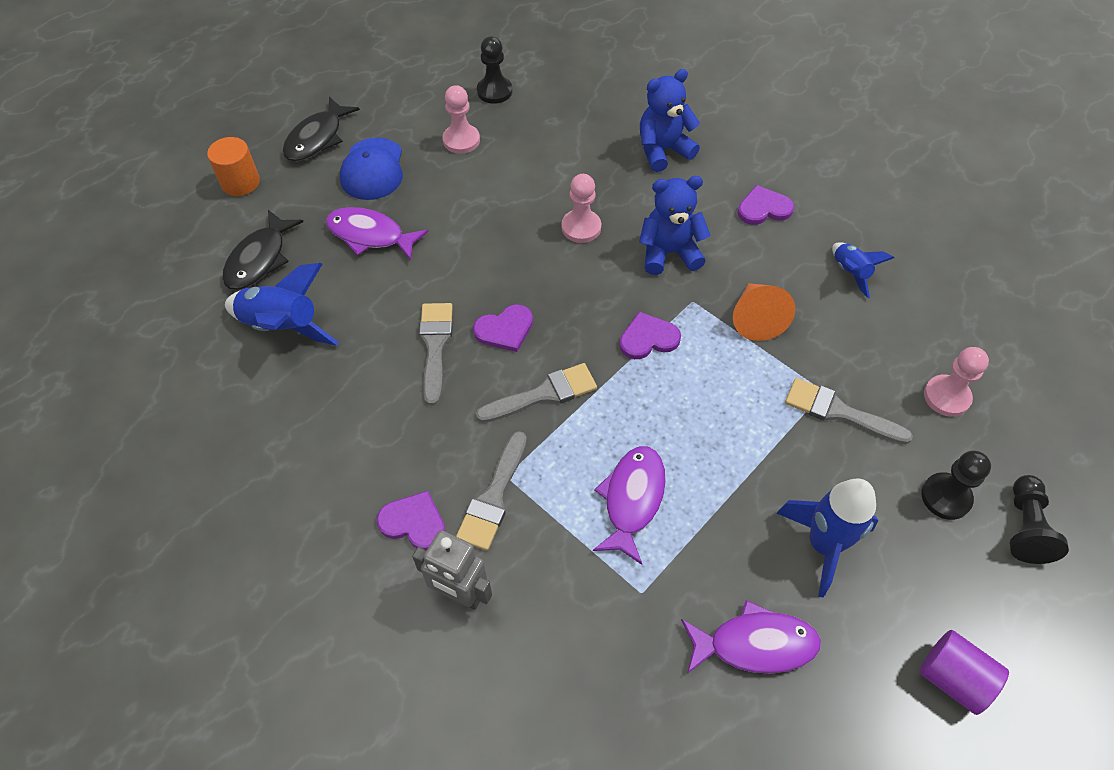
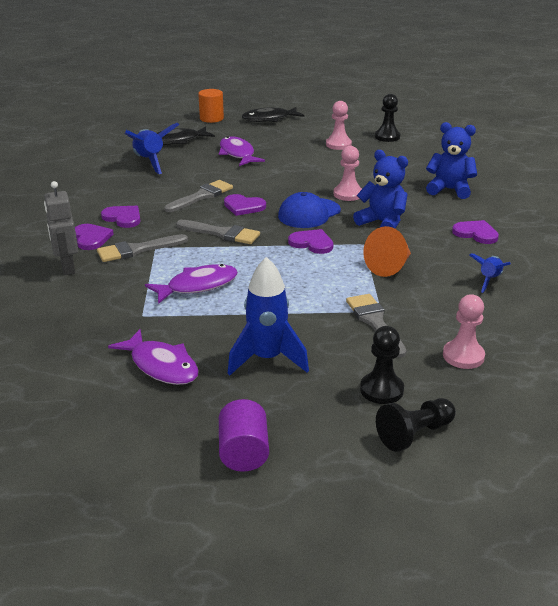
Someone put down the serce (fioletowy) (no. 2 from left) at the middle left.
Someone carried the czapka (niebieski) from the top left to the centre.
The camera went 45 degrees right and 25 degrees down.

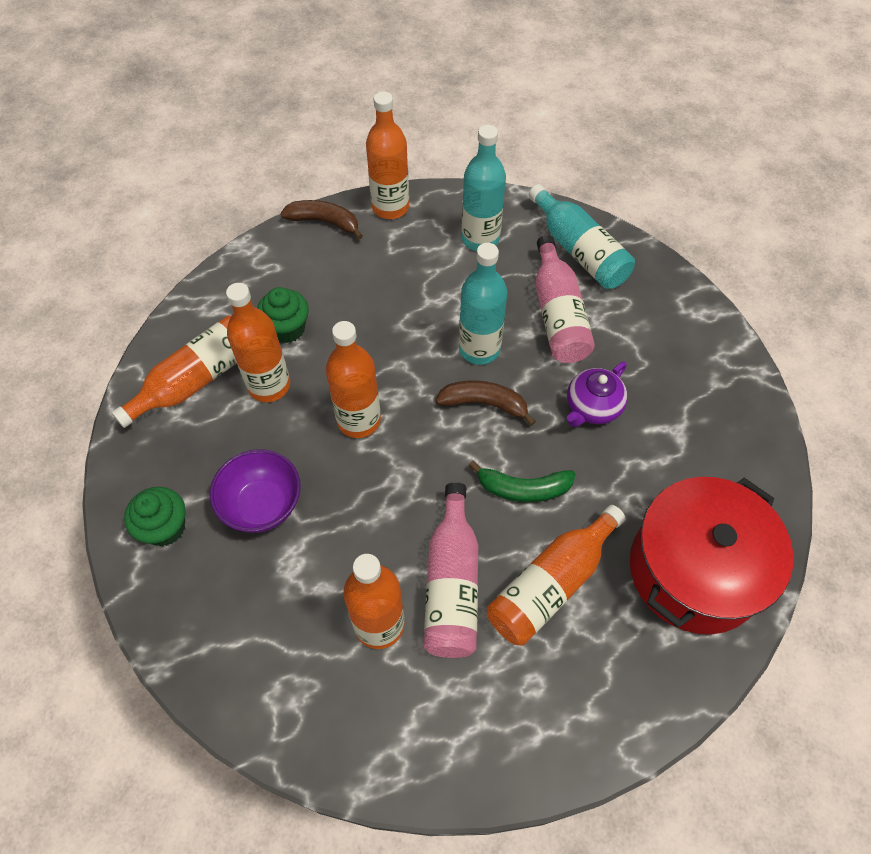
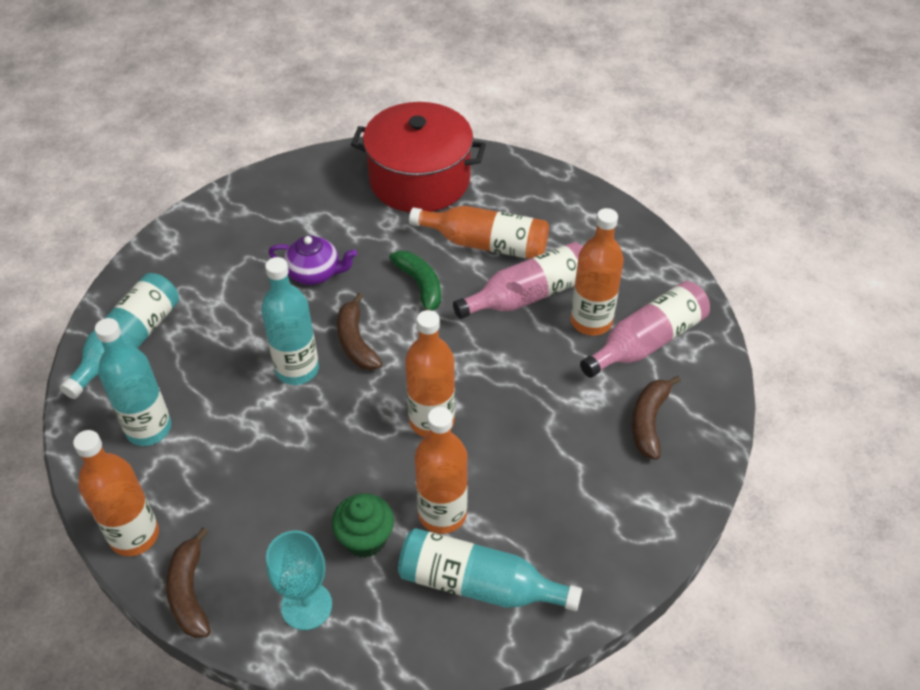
Someone put down the kielich (turkusowy) at the bottom left.
Someone repainted the butelka (pomarańczowy) (no. 1 from left) at the middle left, which became the butelka (turkusowy) (no. 4 from left) at the bottom centre.
Someone carried the butelka (różowy) (no. 2 from left) from the centre to the middle right.
Someone put down the banan (brązowy) (no. 3 from left) at the middle right.
Someone took away the muffinka (zielony) (no. 1 from left) at the middle left.
Someone took away the miska (fioletowy) at the middle left.
The camera went 120 degrees left and 10 degrees down.

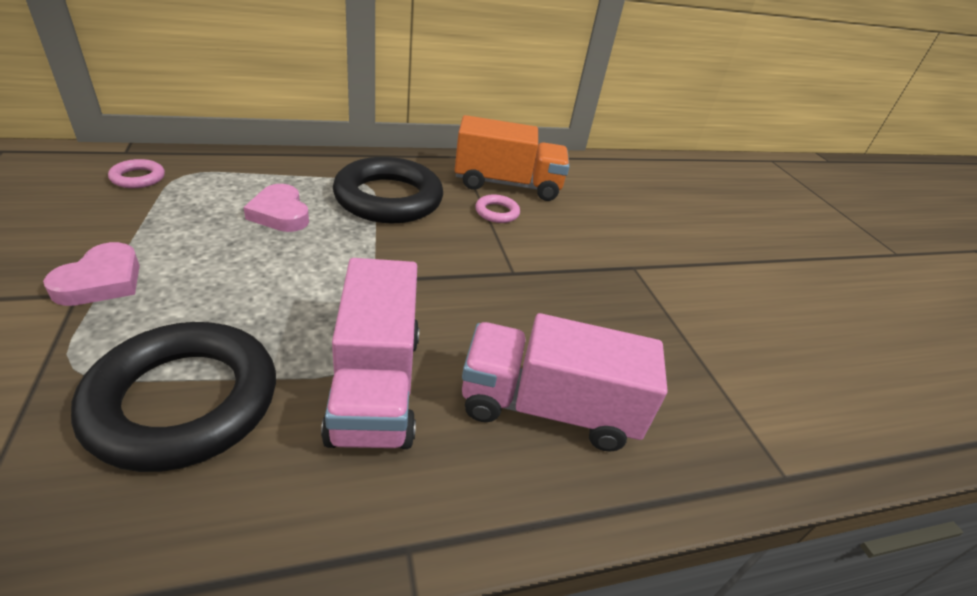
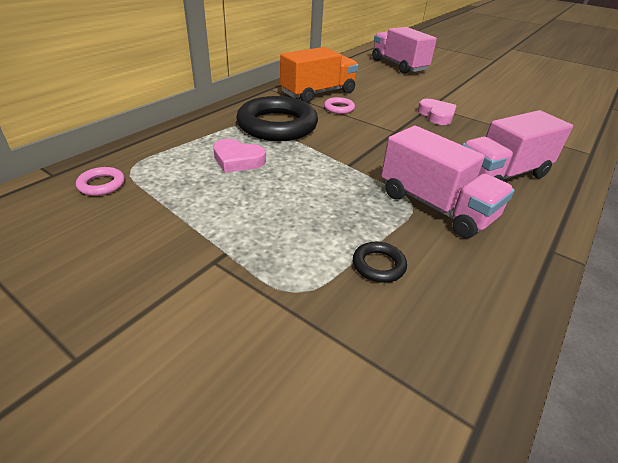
Someone scaled the pierścień (czarny) (no. 1 from left in the first image) at the middle left by 0.43.
Someone put down the ciężarówka (różowy) (no. 1 from left) at the top centre.
Someone carried the serce (różowy) (no. 1 from left in the first image) from the middle left to the top right.
The camera went 35 degrees left and 0 degrees up.

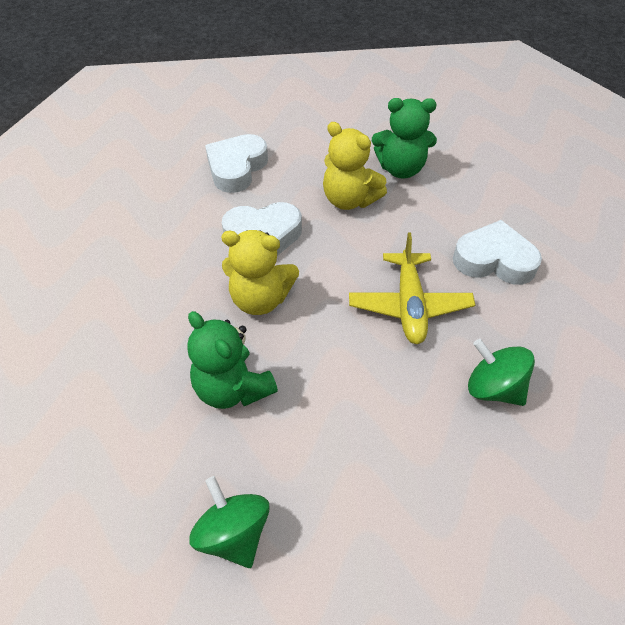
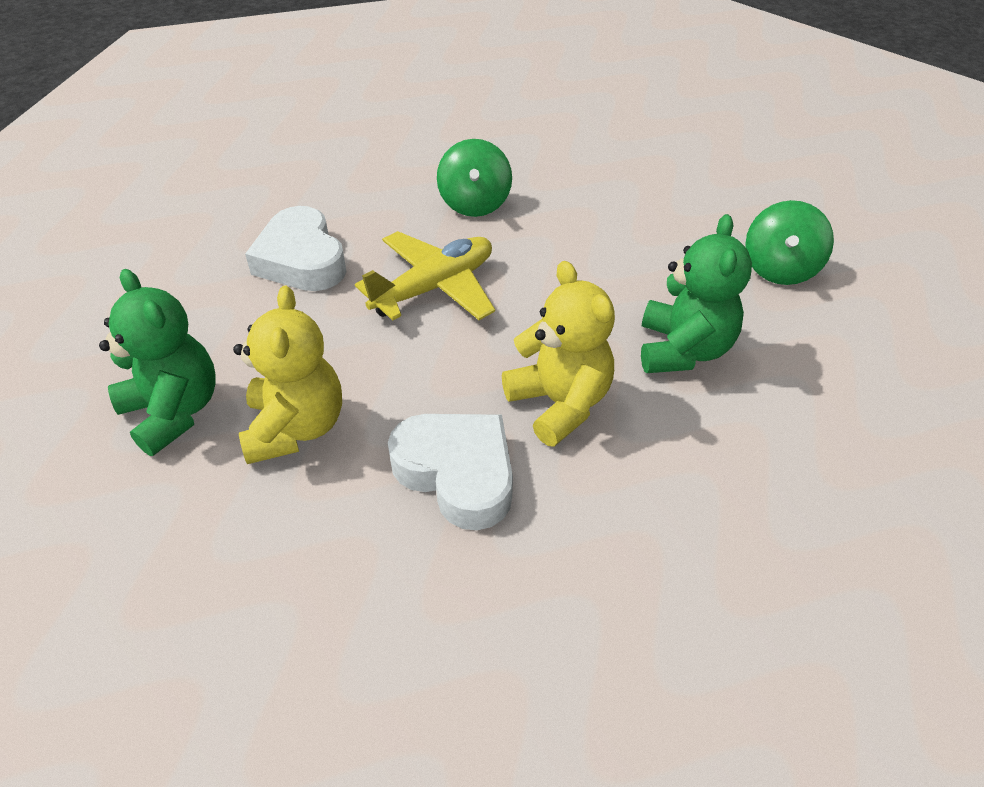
Someone took away the serce (biały) (no. 1 from left) at the top centre.
The camera went 130 degrees left and 5 degrees down.

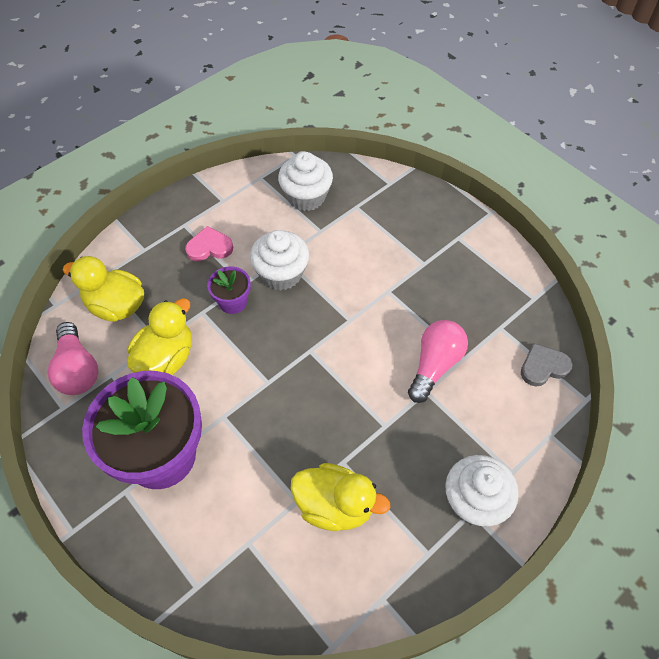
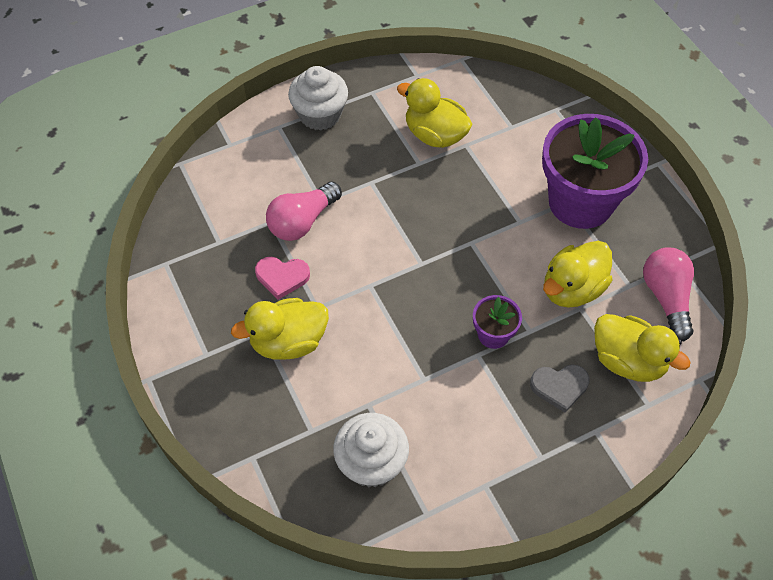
Someone put down the kaczka (żółty) (no. 1 from left) at the centre.
Someone carried the serce (różowy) from the middle left to the centre.
Someone carried the serce (szary) from the middle right to the bottom right.
Someone took away the muffinka (biały) (no. 1 from left) at the centre.
The camera went 165 degrees left and 0 degrees up.

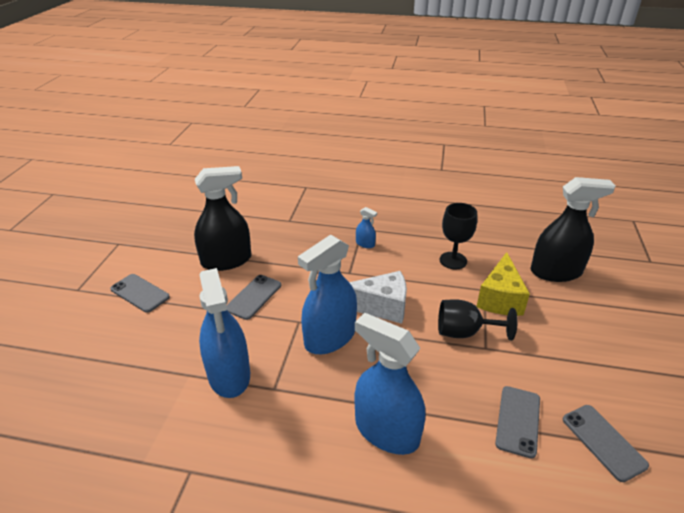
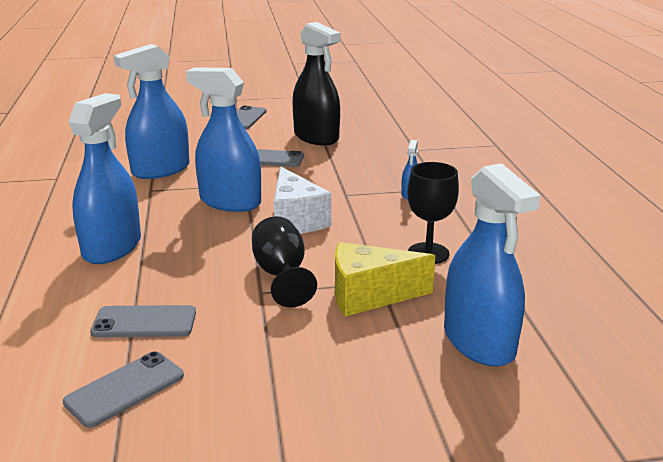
Someone repainted the spryskiwacz (czarny) (no. 2 from left) at the middle right, which became the spryskiwacz (niebieski) (no. 5 from left) at the middle right.
The camera went 70 degrees right and 10 degrees down.

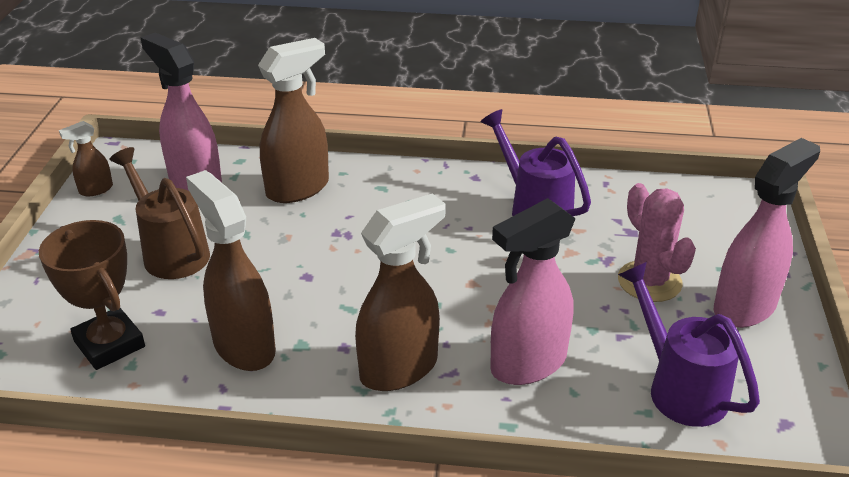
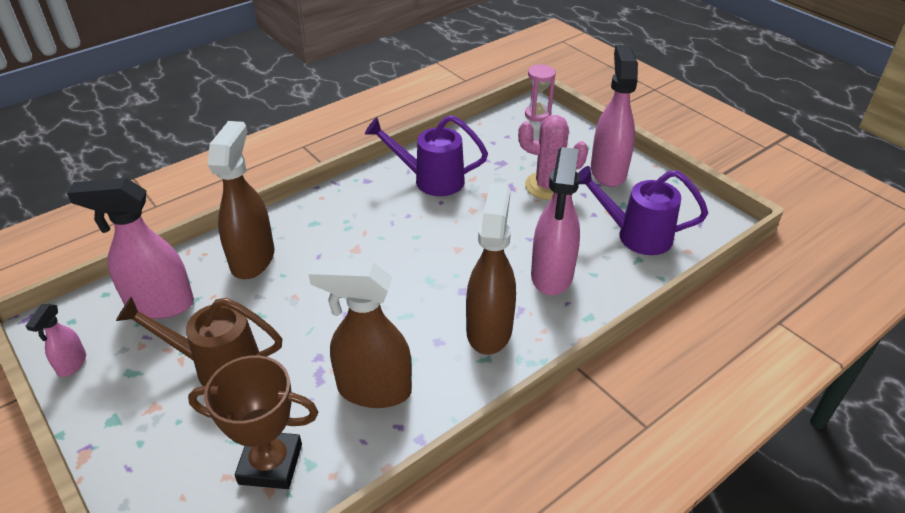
Someone repainted the spryskiwacz (brązowy) (no. 1 from left) at the top left, which became the spryskiwacz (różowy) (no. 1 from left) at the middle left.
Someone put down the klepsydra (różowy) at the top centre.
The camera went 45 degrees left and 5 degrees up.

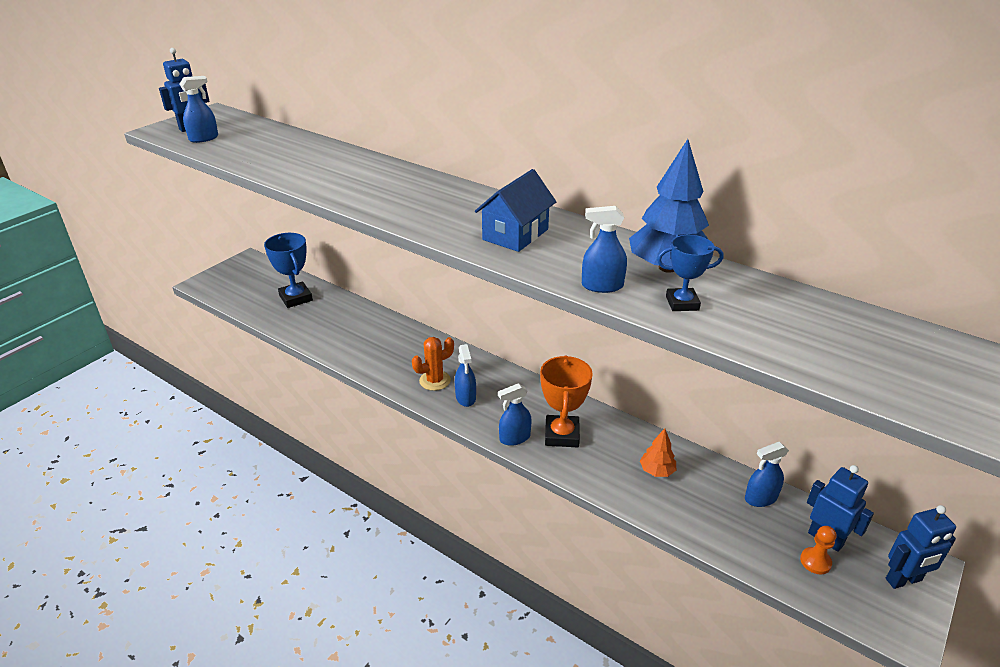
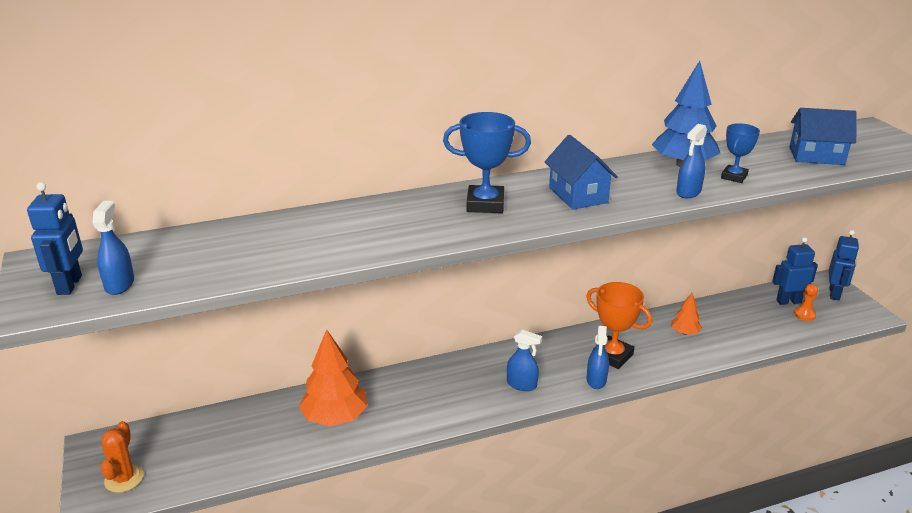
Someone carried the kaktus (pomarańczowy) from the centre to the bottom left.
Someone put down the drzewko (pomarańczowy) (no. 1 from left) at the bottom centre.
Someone carried the puchar (niebieski) (no. 1 from left) from the middle left to the top centre.
Someone put down the domek (niebieski) (no. 2 from left) at the top right.
Someone took away the spryskiwacz (niebieski) (no. 5 from left) at the bottom right.
The camera went 55 degrees left and 5 degrees down.

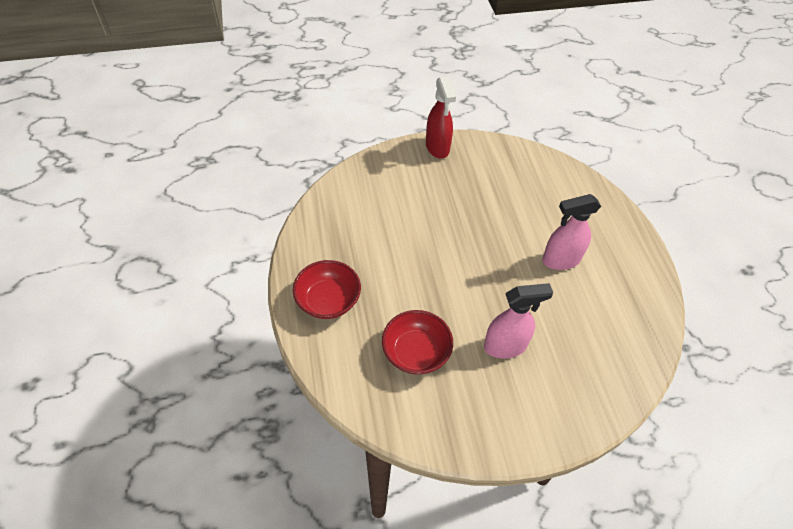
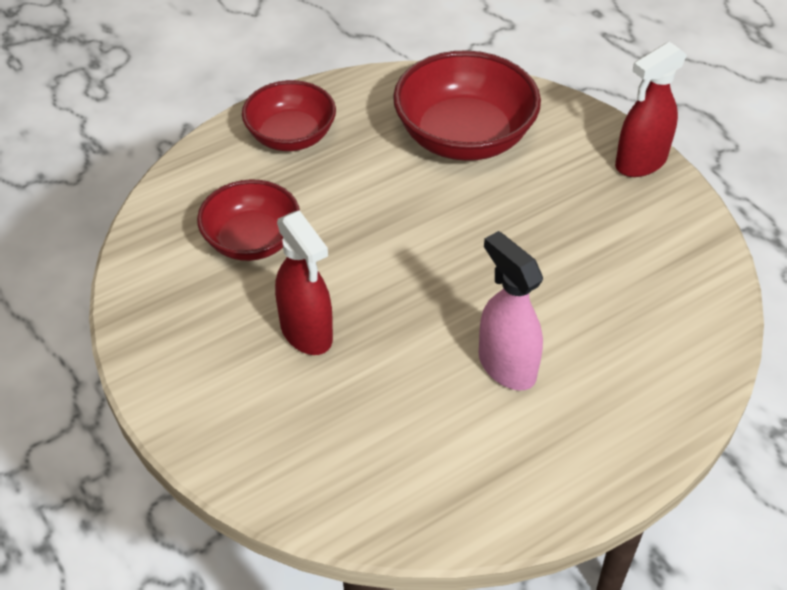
Someone repainted the spryskiwacz (różowy) (no. 1 from left) at the centre, which became the spryskiwacz (czerwony) (no. 1 from left) at the centre.
Someone put down the miska (czerwony) (no. 3 from left) at the top centre.
The camera went 70 degrees right and 5 degrees down.

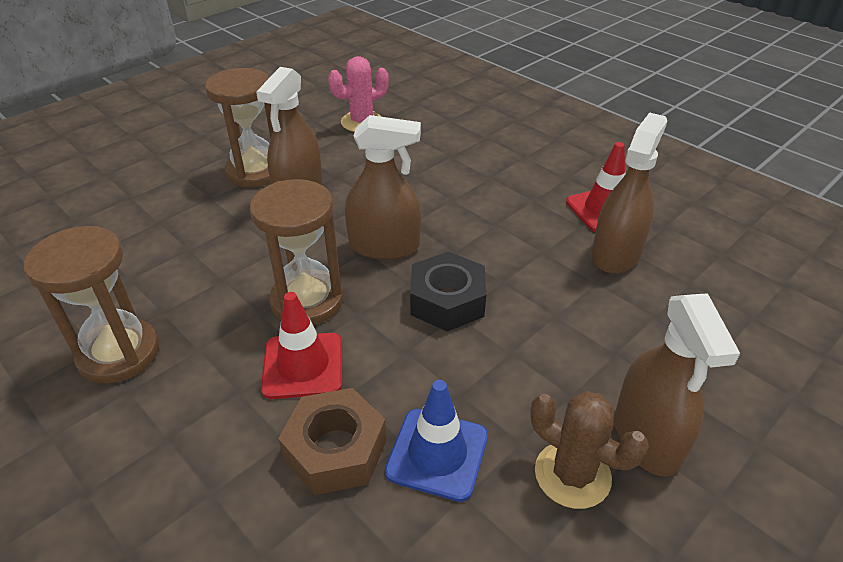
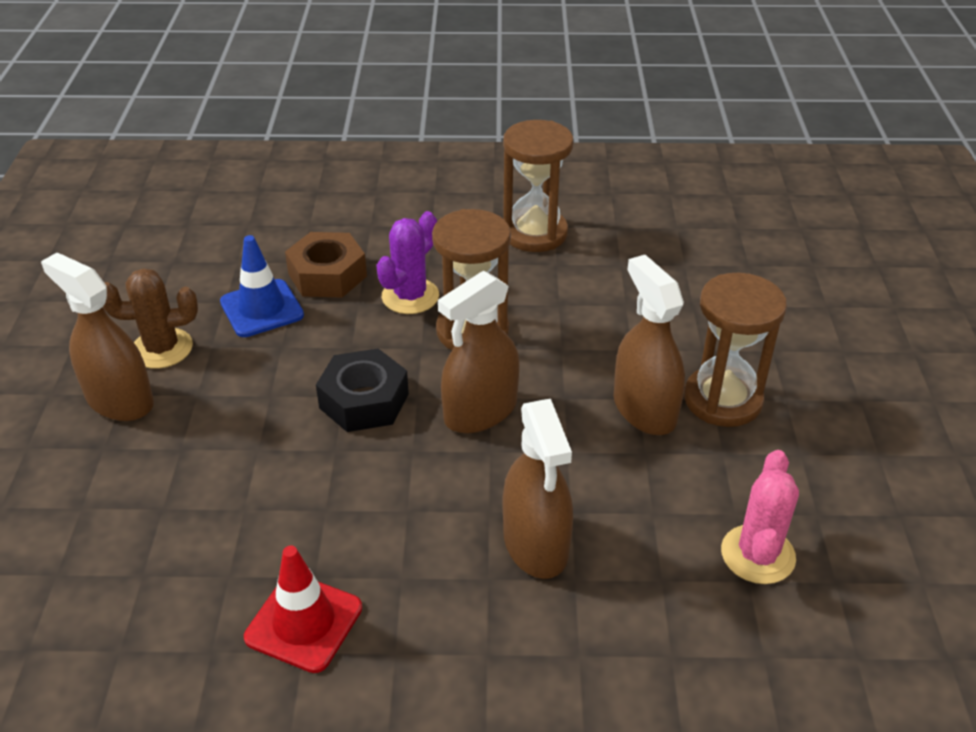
Someone swapped the pachołek (czerwony) (no. 1 from left) at the centre for the kaktus (fioletowy) at the centre.
Someone carried the spryskiwacz (brązowy) (no. 3 from left) from the middle right to the bottom centre.
The camera went 135 degrees right and 0 degrees up.

